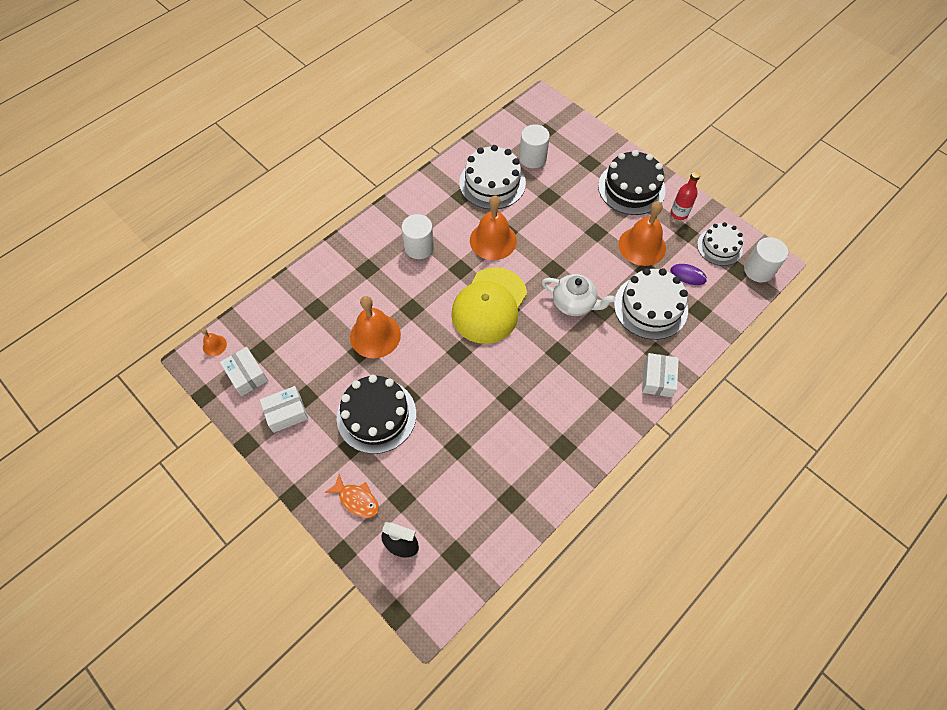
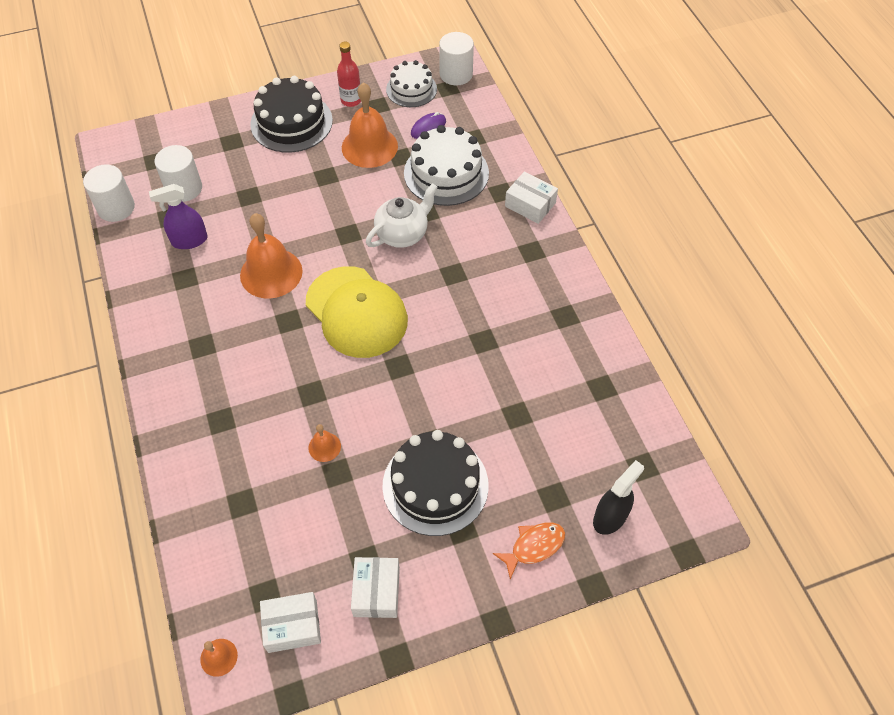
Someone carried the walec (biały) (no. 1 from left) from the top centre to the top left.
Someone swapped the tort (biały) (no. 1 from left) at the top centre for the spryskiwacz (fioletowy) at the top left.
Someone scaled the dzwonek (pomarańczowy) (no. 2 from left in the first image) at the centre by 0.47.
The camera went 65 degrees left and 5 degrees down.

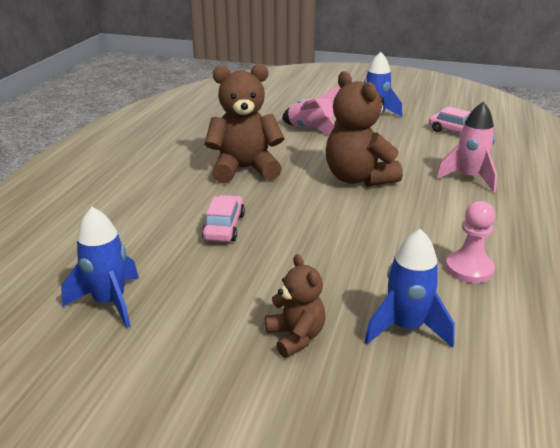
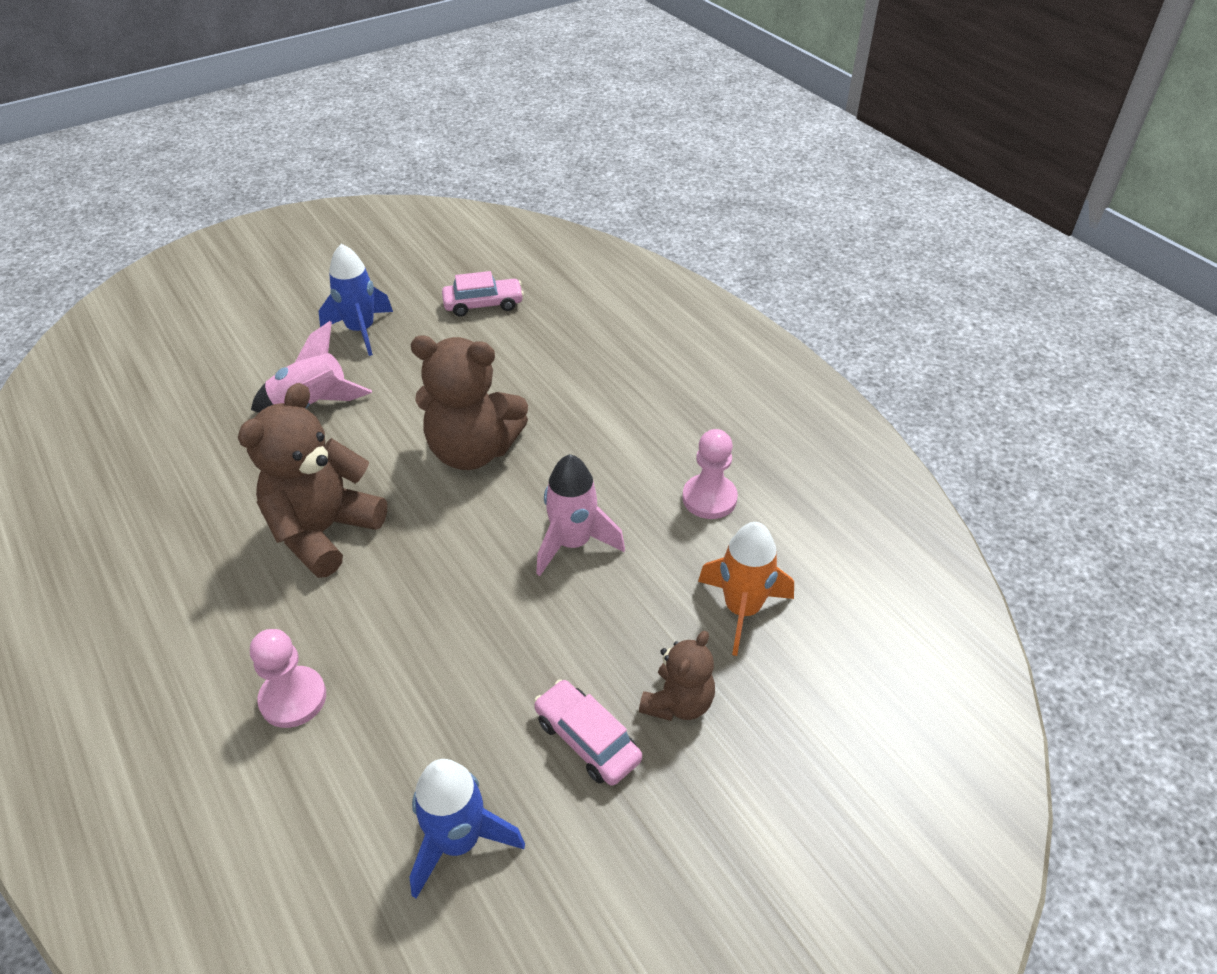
Someone put down the pionek (różowy) (no. 1 from left) at the bottom left.
Someone carried the samochód (różowy) (no. 1 from left in the first image) from the centre to the bottom centre.
Someone carried the rakieta (różowy) (no. 2 from left) from the top right to the centre.
Someone rotated the miś (brązowy) (no. 2 from left in the first image) at the bottom centre by 105 degrees clockwise.
Someone repainted the rakieta (niebieski) (no. 3 from left) at the middle right, which became the rakieta (pomarańczowy) at the centre.
The camera went 50 degrees left and 15 degrees up.

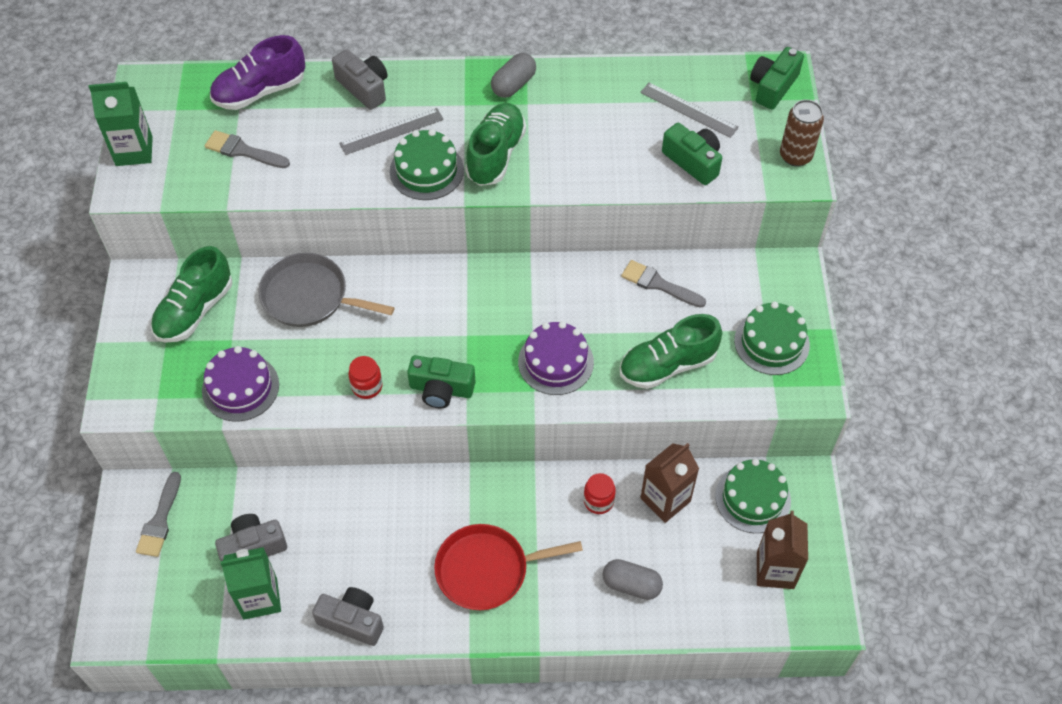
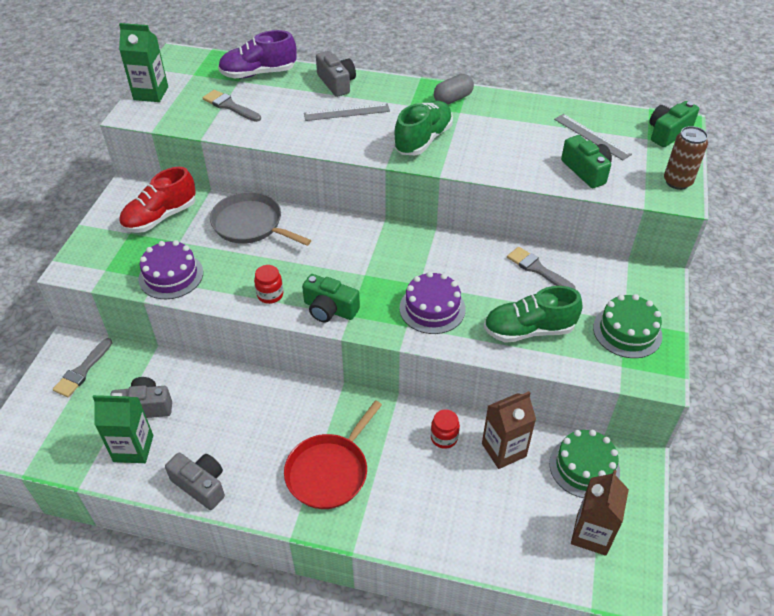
Someone repainted the but (zielony) (no. 1 from left) at the middle left, which became the but (czerwony) at the top left.
Someone rotated the patelnia (czerwony) at the bottom centre by 60 degrees counterclockwise.
Someone took away the tort (zielony) (no. 1 from left) at the top centre.
Someone took away the kapsułka (szary) (no. 2 from left) at the bottom centre.
The camera went 15 degrees right and 10 degrees down.

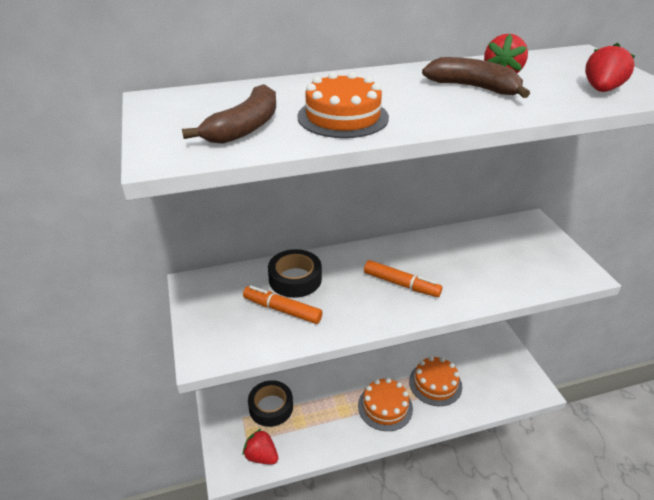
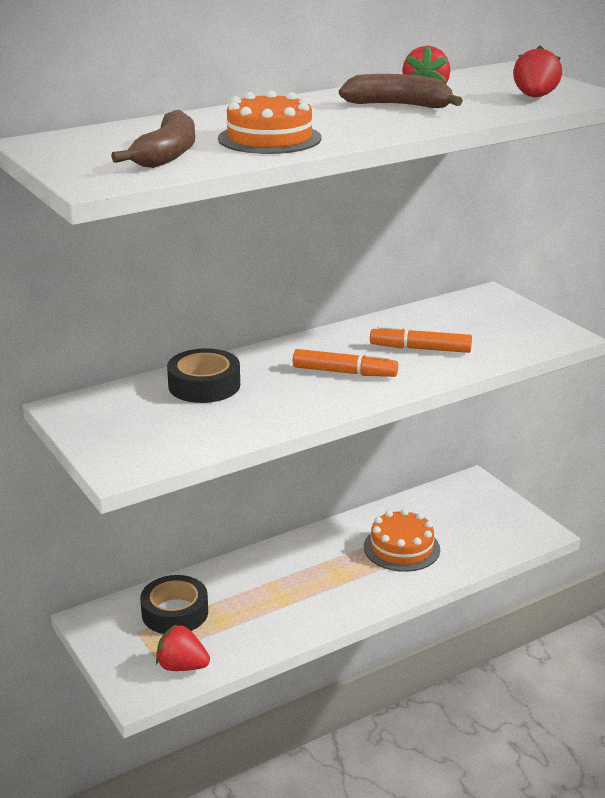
Someone carried the flamaster (pomarańczowy) (no. 1 from left in the first image) from the centre to the middle right.
Someone took away the tort (pomarańczowy) (no. 2 from left) at the bottom centre.
The camera went 15 degrees left and 10 degrees down.

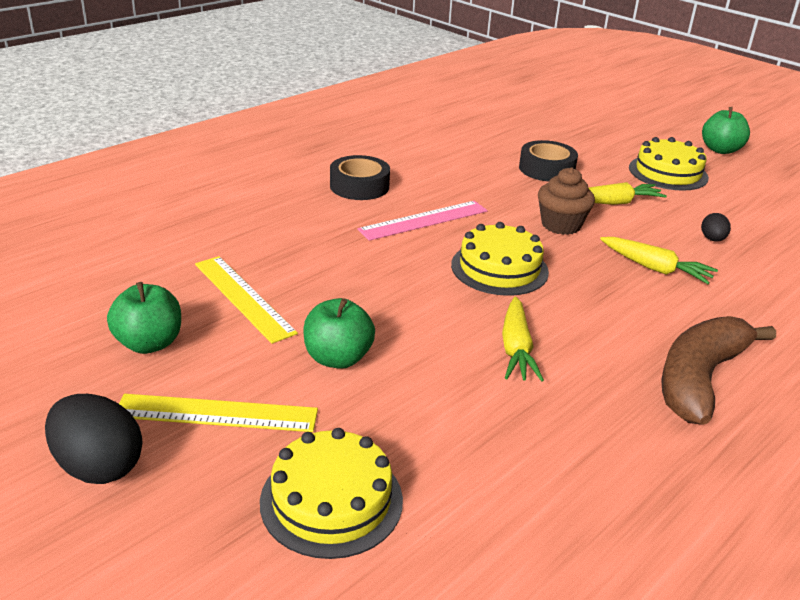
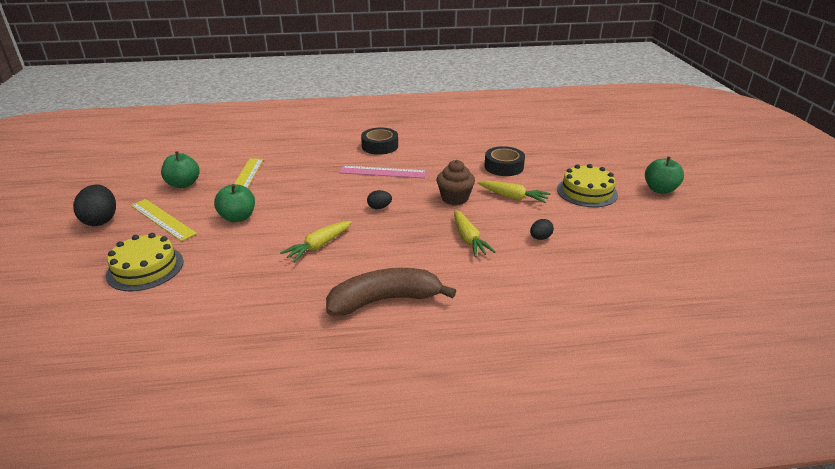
Someone swapped the tort (żółty) (no. 2 from left) at the centre for the jajko (czarny) (no. 2 from left) at the centre.
The camera went 40 degrees right and 0 degrees up.

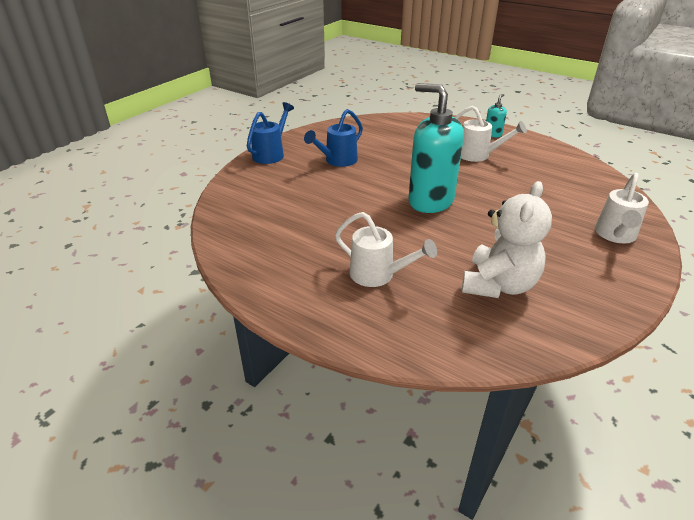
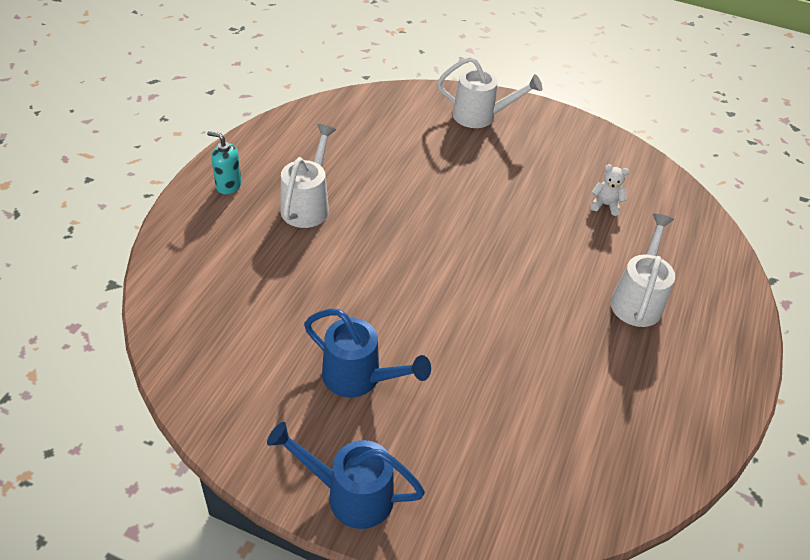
Someone scaled the miś (biały) at the middle right by 0.41.
Someone took away the dozownik mydła (turkusowy) (no. 1 from left) at the top centre.
The camera went 105 degrees left and 10 degrees up.

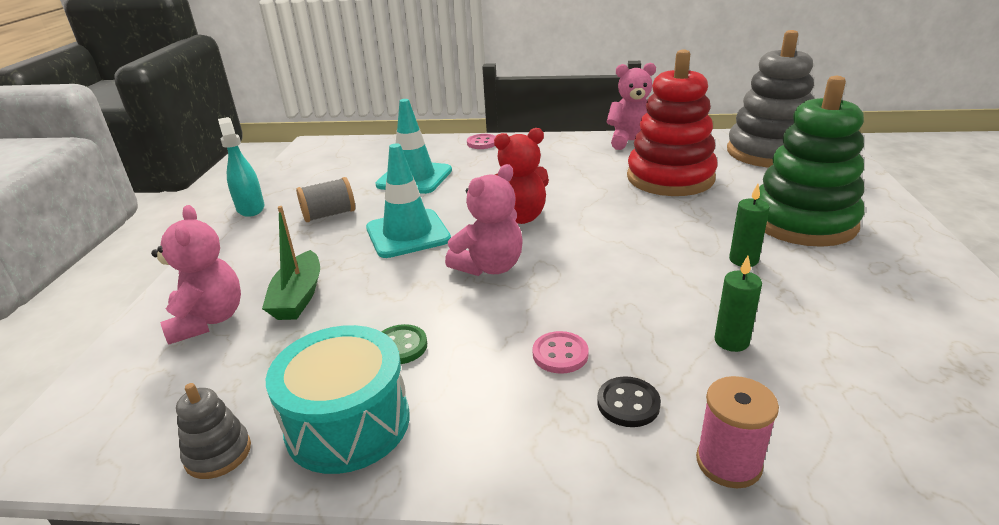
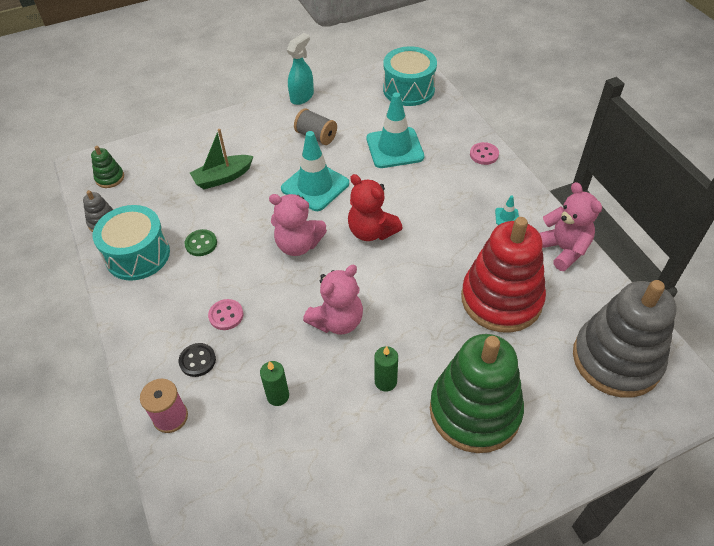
Someone put down the zabawka nakładanka (zielony) (no. 1 from left) at the top left.
Someone carried the miś (różowy) (no. 1 from left in the first image) from the middle left to the centre.
Someone put down the bęben (turkusowy) (no. 2 from left) at the top centre.
Someone put down the pachołek (turkusowy) (no. 3 from left) at the middle right.
The camera went 60 degrees right and 20 degrees up.

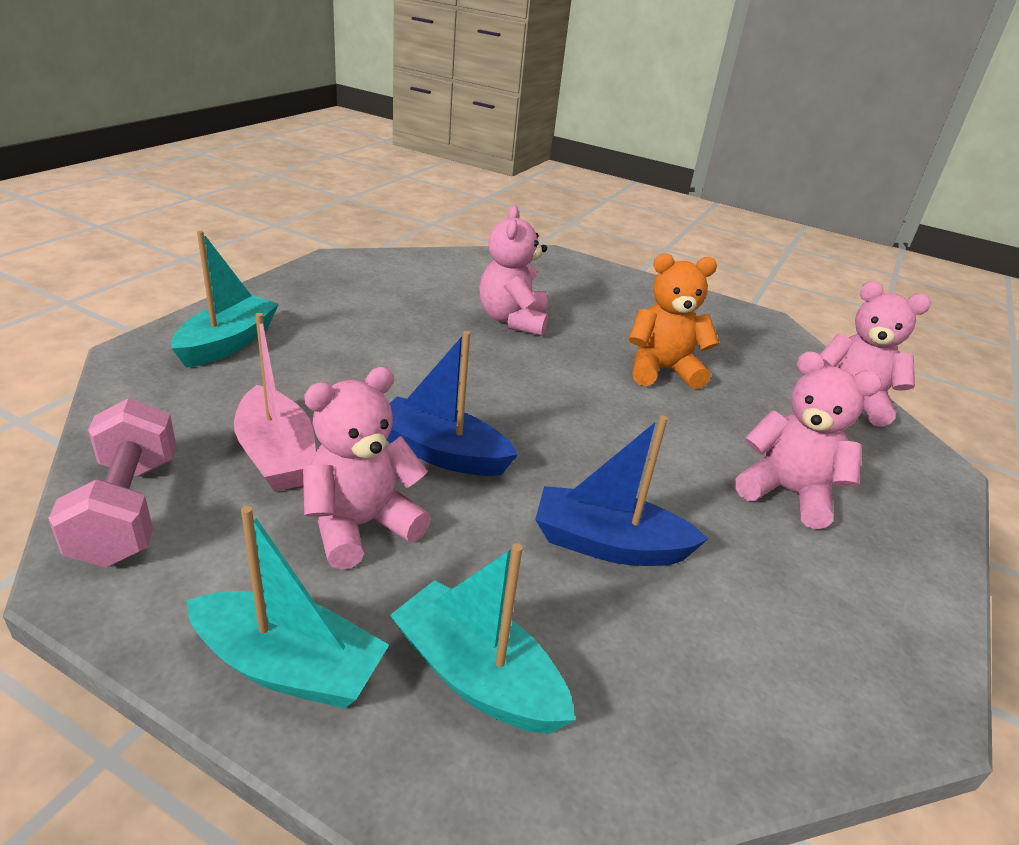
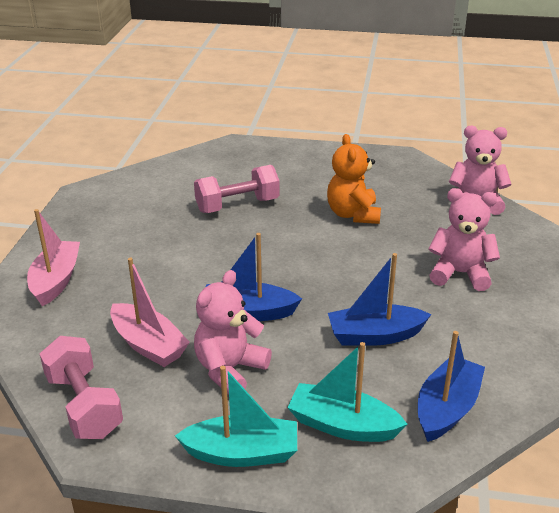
Someone repainted the łódka (turkusowy) (no. 1 from left) at the middle left, which became the łódka (różowy) (no. 1 from left) at the middle left.
Someone swapped the miś (różowy) (no. 2 from left) at the top centre for the hantel (różowy) (no. 2 from left) at the centre.
Someone rotated the miś (pomarańczowy) at the centre by 75 degrees counterclockwise.
Someone put down the łódka (niebieski) (no. 3 from left) at the bottom right.
The camera went 15 degrees left and 0 degrees up.

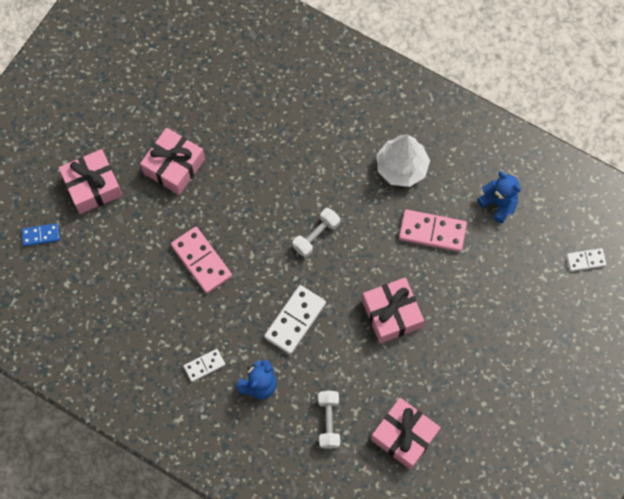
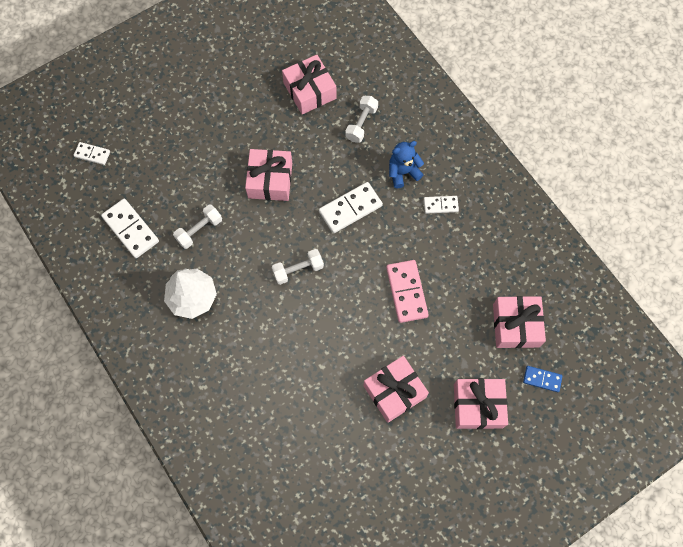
Someone swapped the miś (niebieski) (no. 2 from left) at the middle right for the kostka domina (biały) (no. 2 from left) at the middle left.
Someone swapped the kostka domina (różowy) (no. 2 from left) at the middle right for the hantel (biały) (no. 1 from left) at the middle left.
Someone put down the prezent (różowy) (no. 5 from left) at the middle right.
The camera went 155 degrees left and 0 degrees up.

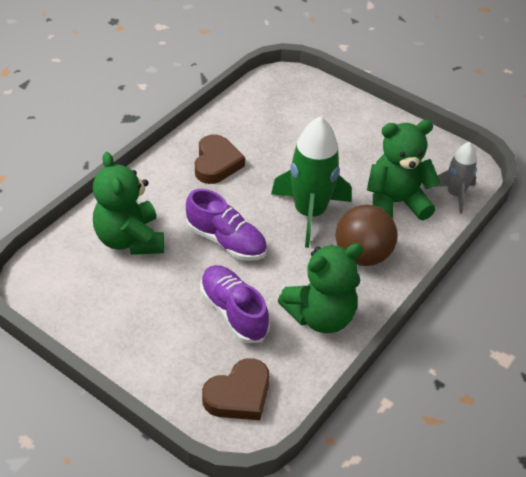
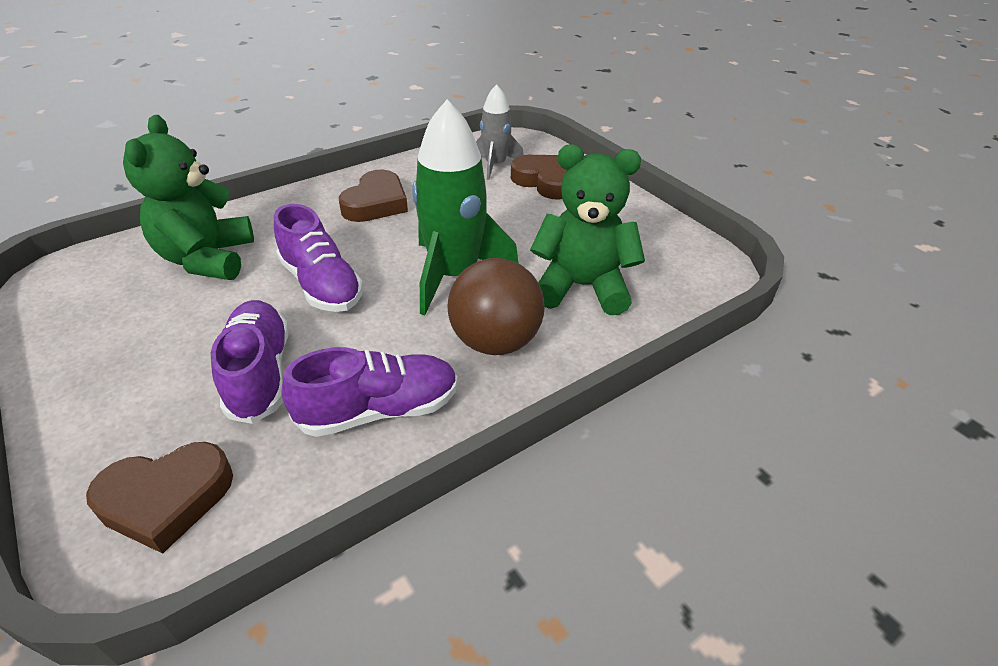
Someone swapped the miś (zielony) (no. 2 from left) at the centre for the but (fioletowy) (no. 3 from left) at the centre.
Someone carried the rakieta (szary) from the middle right to the top centre.
Someone put down the serce (brązowy) (no. 3 from left) at the top centre.
The camera went 20 degrees right and 5 degrees down.

